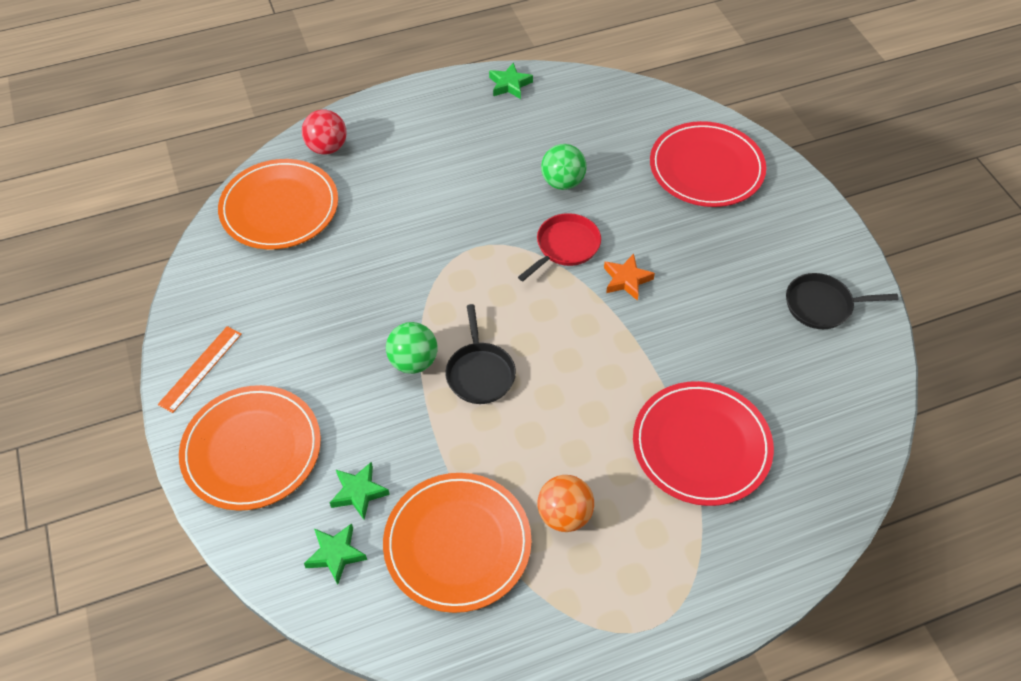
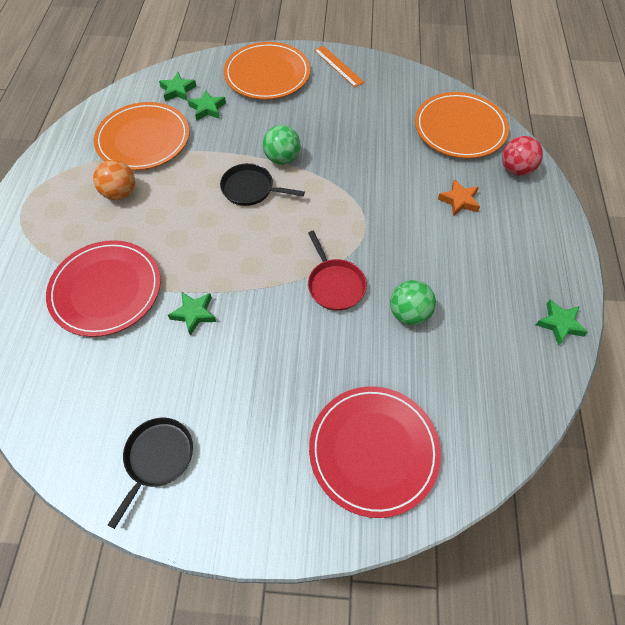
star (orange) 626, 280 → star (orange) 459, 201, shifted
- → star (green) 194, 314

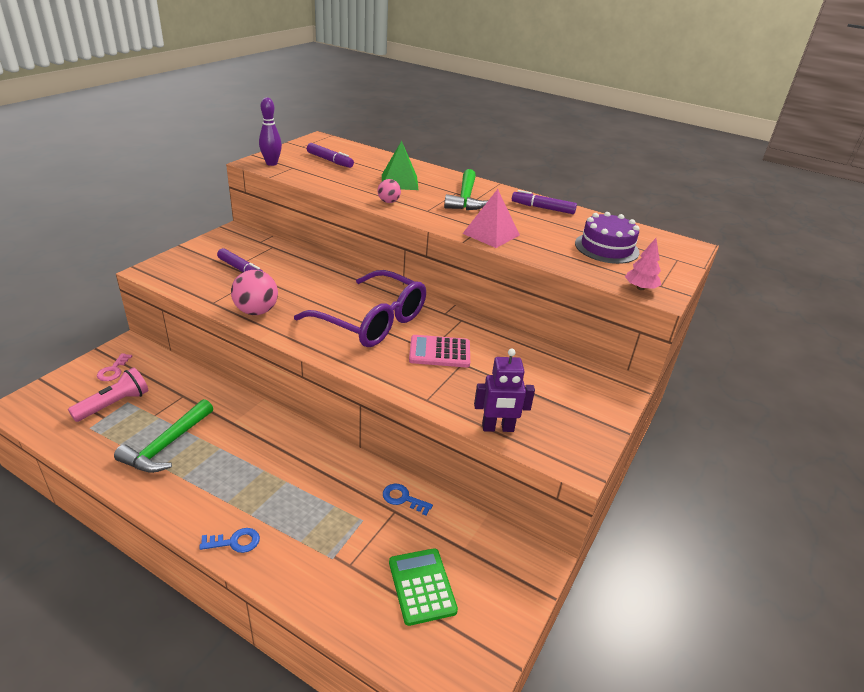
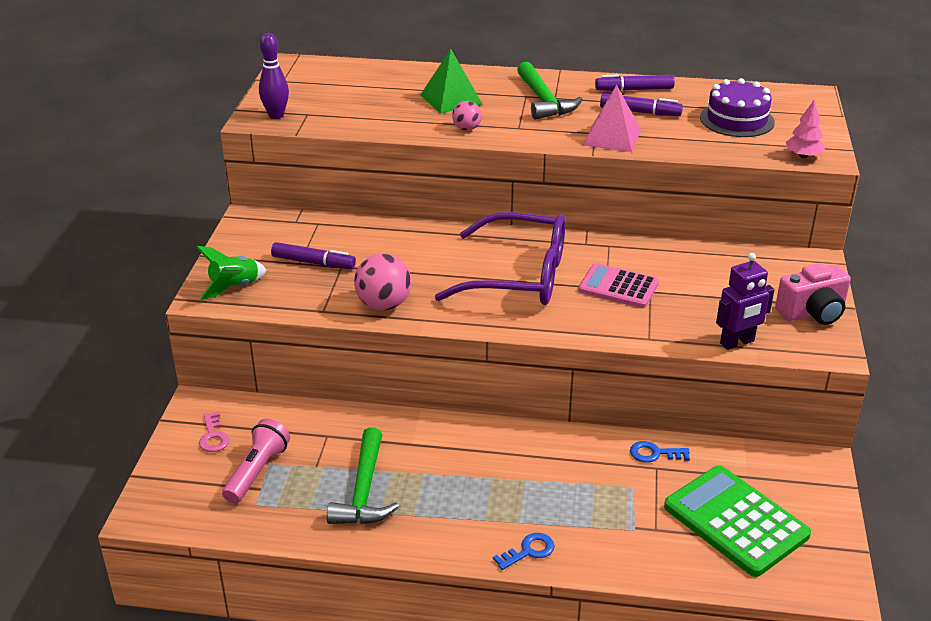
marker (purple) 330, 160 → marker (purple) 640, 112, shifted
calculator (green) 422, 586 → calculator (green) 735, 521, x1.54
calculator (pink) 439, 352 → calculator (pink) 618, 287, 45 degrees clockwise
- → rocket (green) 234, 287
- → camera (pink) 812, 313

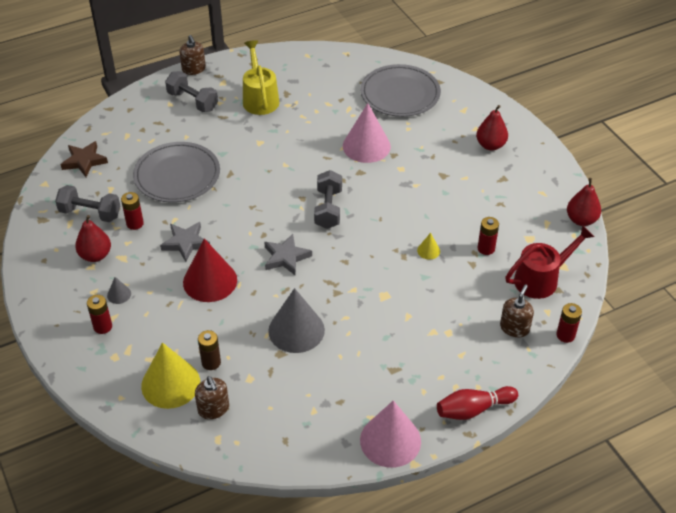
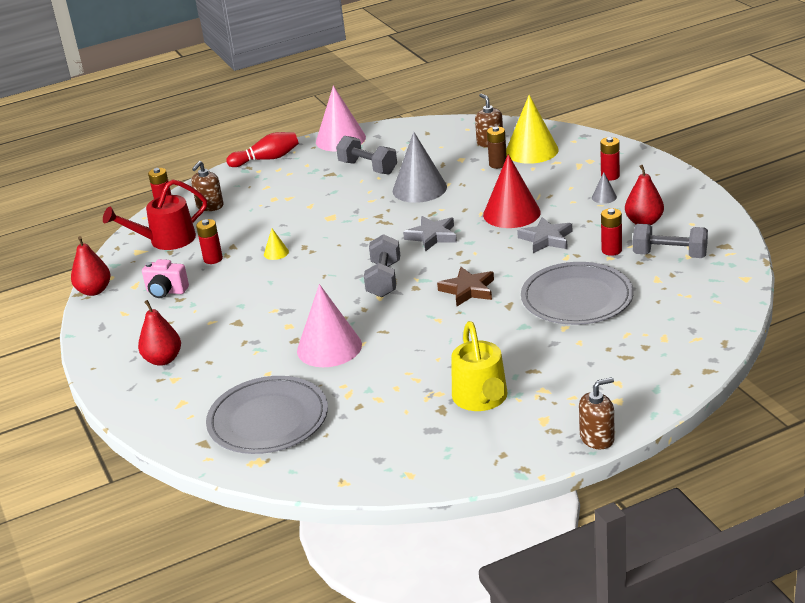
star (brown) 84, 161 → star (brown) 468, 290, shifted
dumbbell (grey) 193, 101 → dumbbell (grey) 368, 168, shifted
soap dispenser (brown) 194, 69 → soap dispenser (brown) 597, 438, 90 degrees clockwise
- → camera (pink) 166, 291

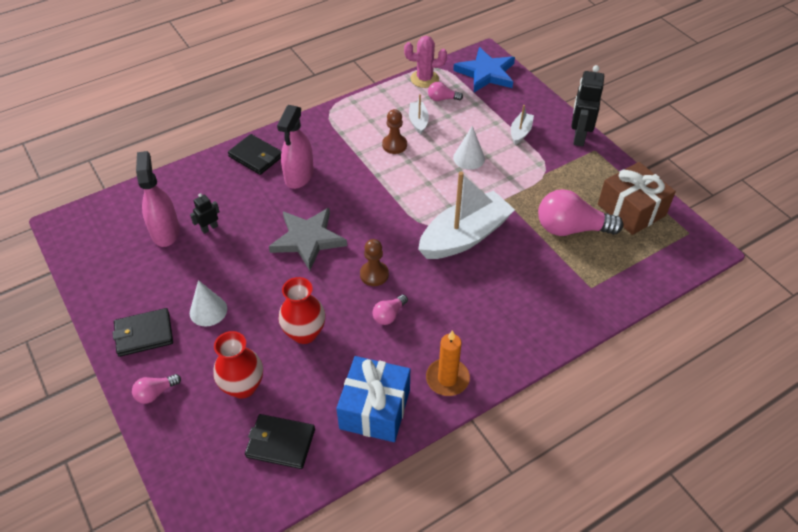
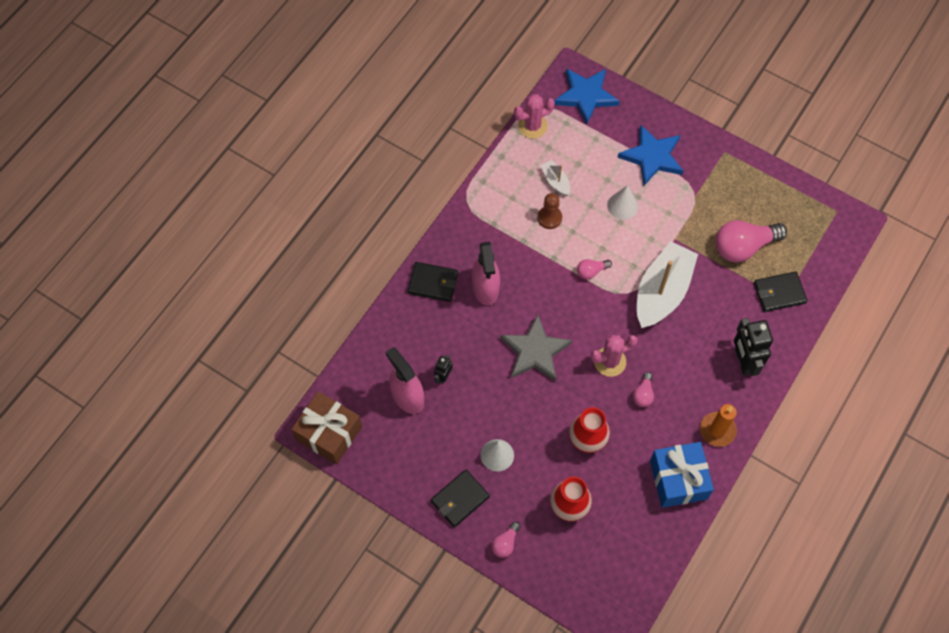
wallet (black) 280, 443 → wallet (black) 779, 293, shifted
pawn (brown) 374, 274 → cactus (pink) 610, 361
light bulb (pink) 442, 99 → light bulb (pink) 591, 271, shifted
boat (white) 520, 132 → star (blue) 652, 157
robot (black) 579, 136 → robot (black) 743, 361, shifted
gift (brown) 631, 210 → gift (brown) 329, 433, shifted

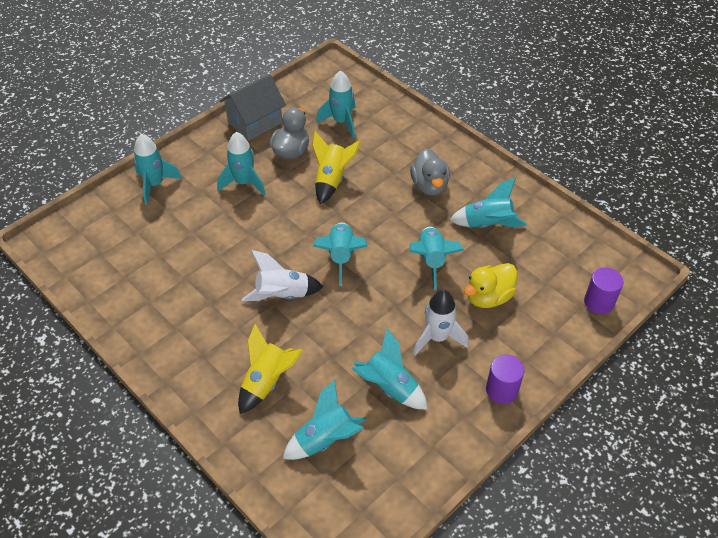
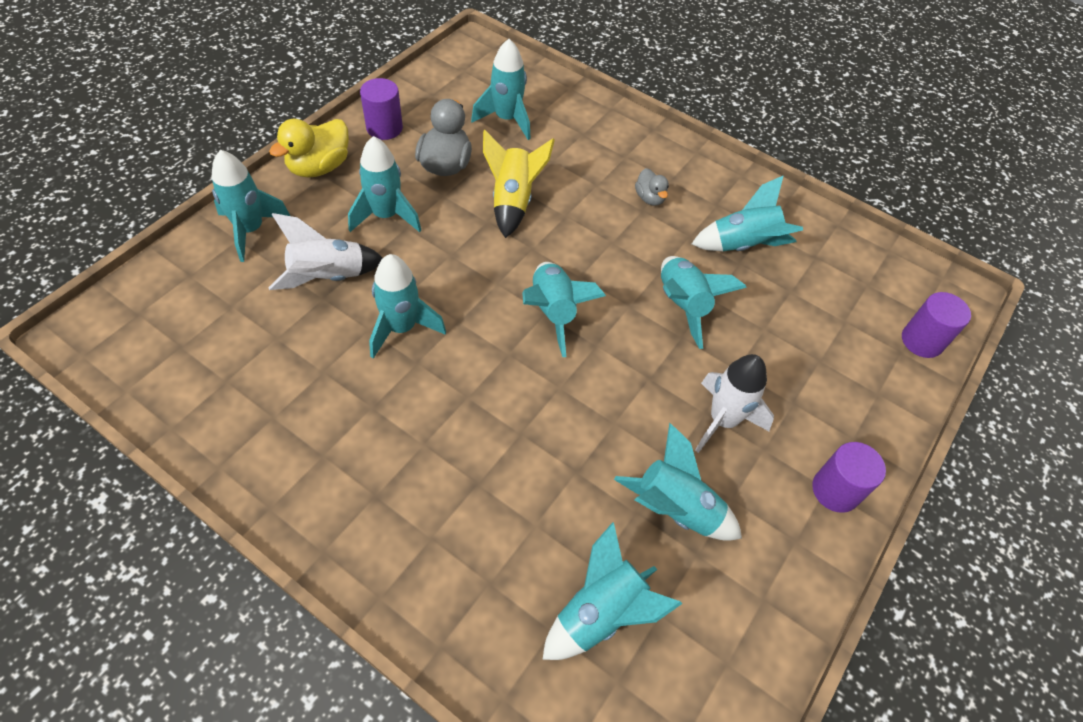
house (grey) 255, 122 → cylinder (purple) 384, 128
rocket (yellow) 267, 382 → -
rocket (white) 282, 295 → rocket (white) 328, 277, shifted
duck (grey) 429, 185 → duck (grey) 650, 198, x0.57
duck (yellow) 488, 297 → duck (yellow) 319, 167, shifted
- → rocket (turquoise) 401, 328

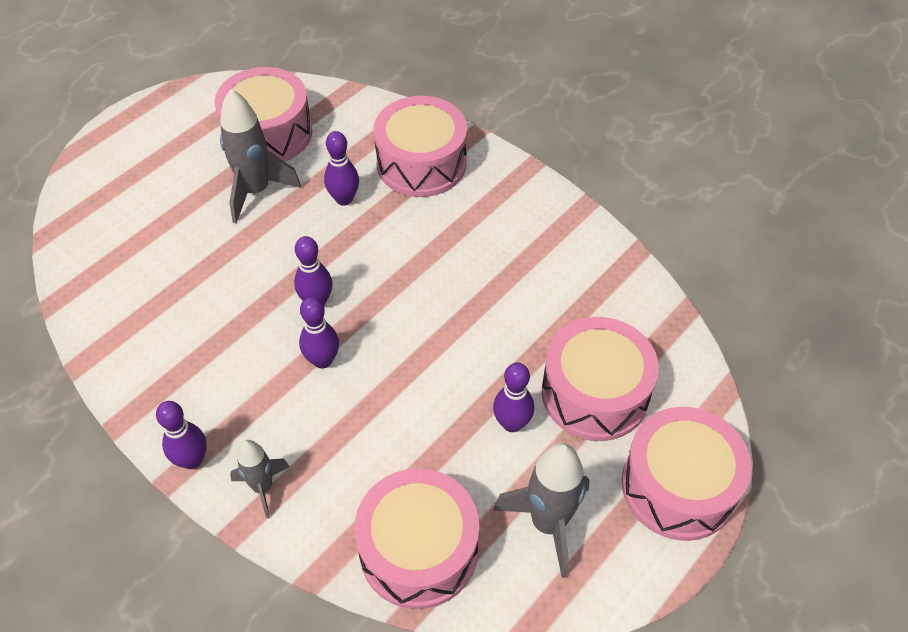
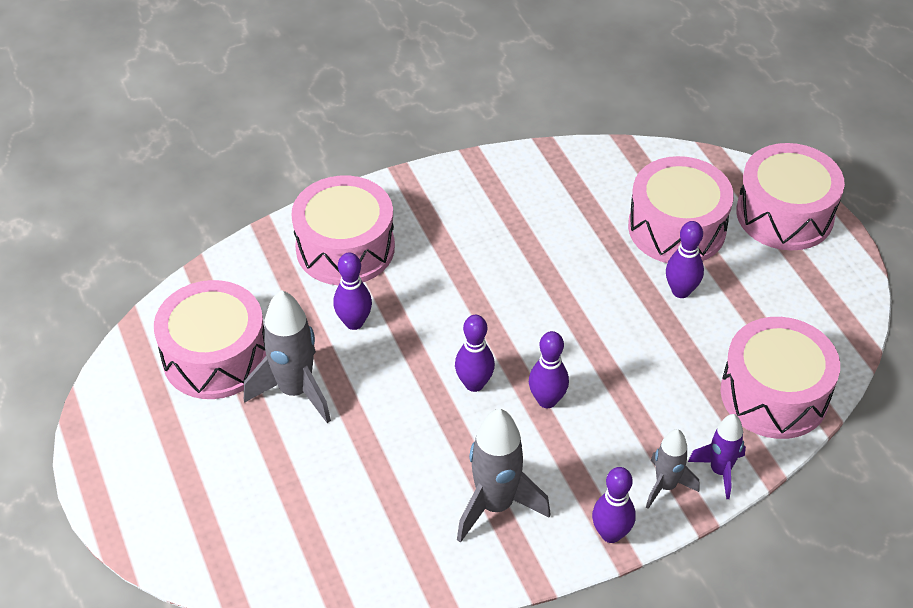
rocket (grey) 548, 523 → rocket (grey) 495, 505, shifted
- → rocket (purple) 719, 471

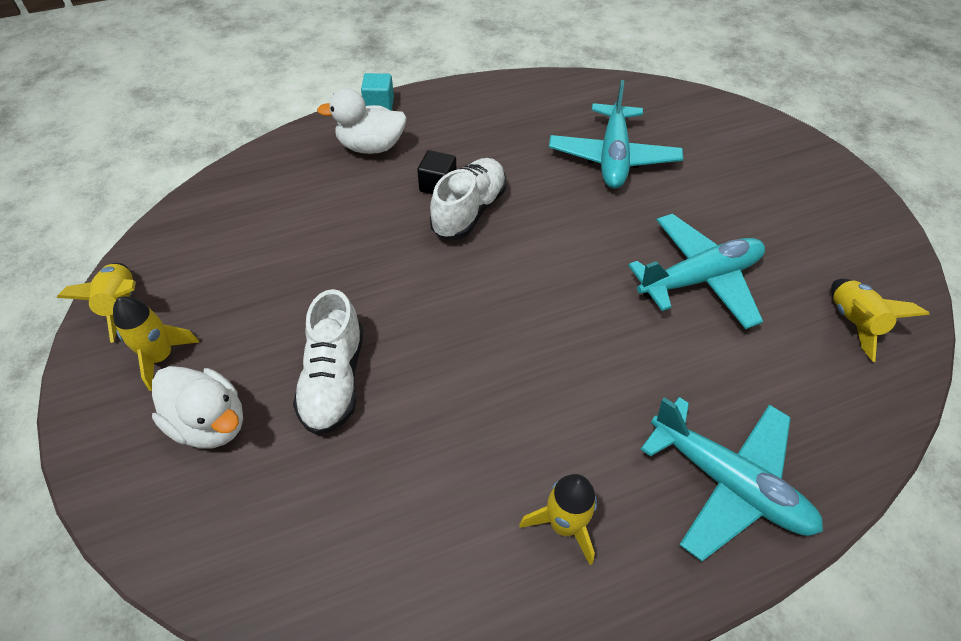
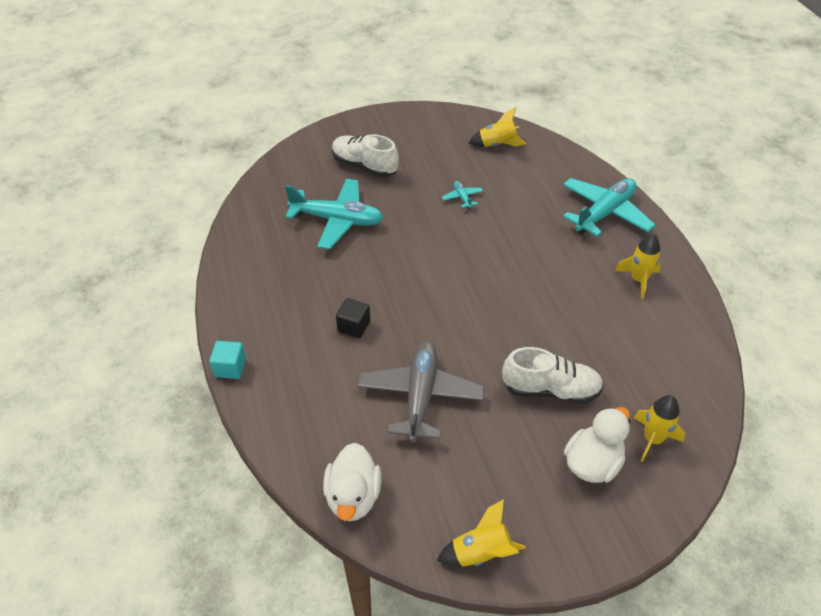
rocket (yellow) 161, 357 → rocket (yellow) 652, 439, shifted
duck (white) 371, 147 → duck (white) 353, 497, shifted
shoe (white) 469, 211 → shoe (white) 364, 166, shifted
plane (turquoise) 699, 279 → plane (turquoise) 462, 198, x0.43
- → plane (grey) 420, 396

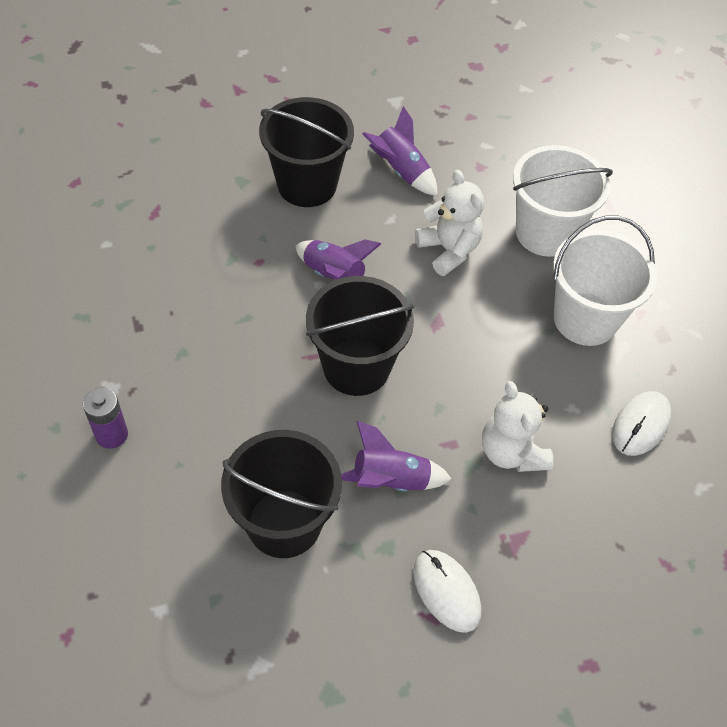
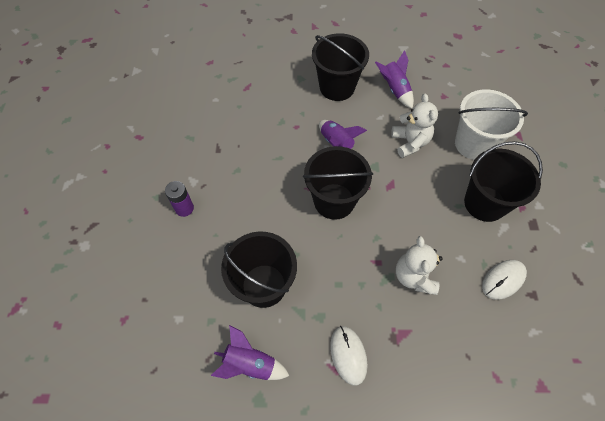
rocket (purple) 391, 480 → rocket (purple) 250, 364, shifted
bucket (white) 585, 319 → bucket (black) 484, 203

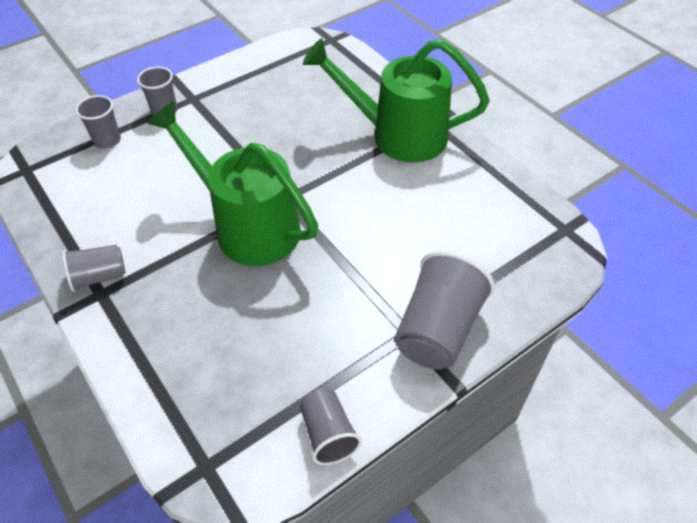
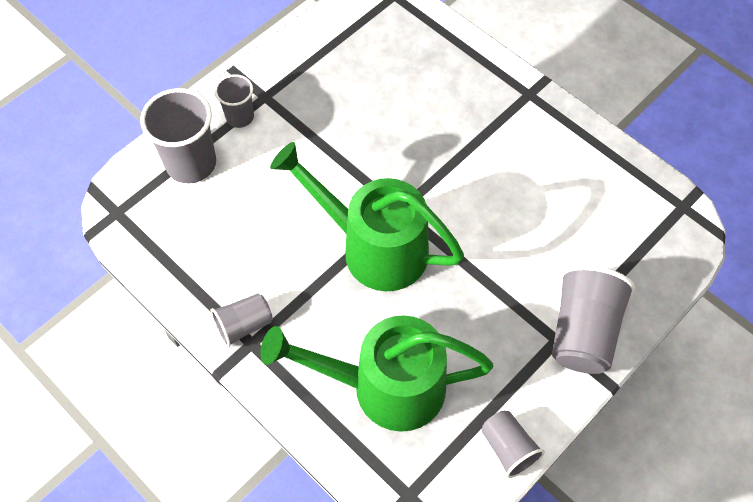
cup (grey) 107, 140 → cup (grey) 191, 163, x1.73
watering can (green) 397, 135 → watering can (green) 383, 386, shifted

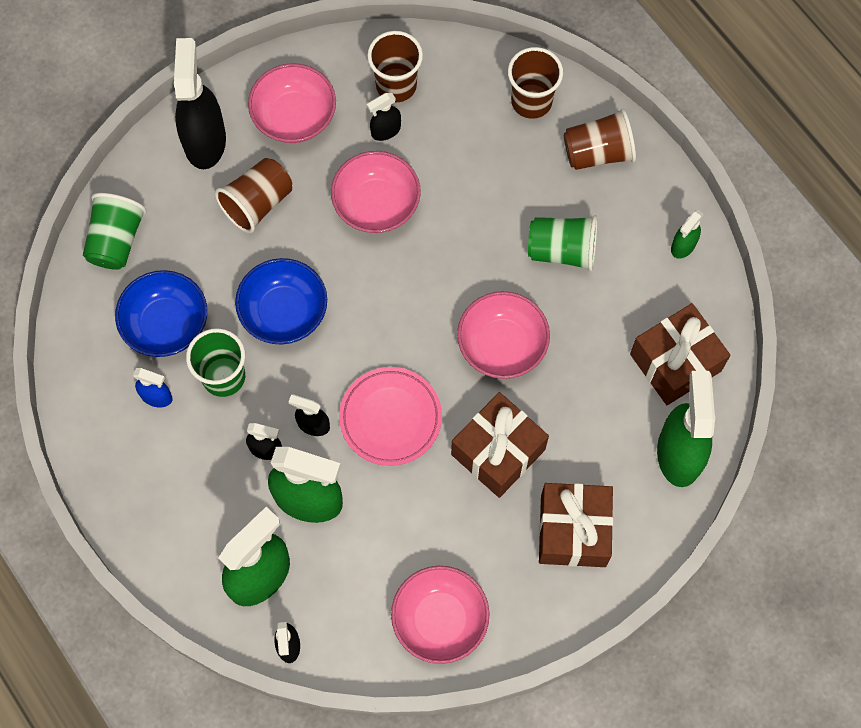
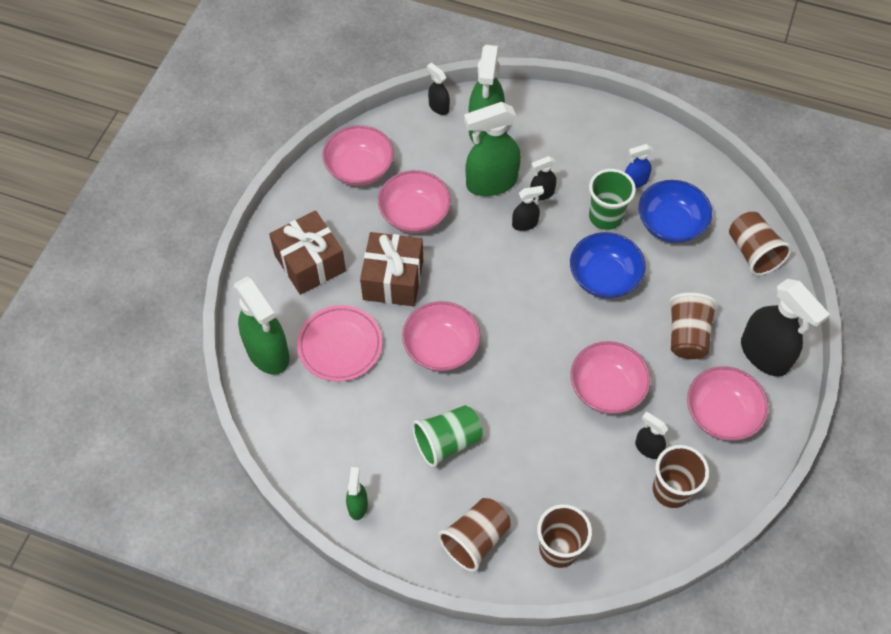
cup (green) 116, 240 → cup (brown) 753, 253
plate (pink) 390, 418 → plate (pink) 340, 345, shifted
spray bottle (black) 385, 131 → spray bottle (black) 648, 448, 75 degrees counterclockwise
gift (brown) 675, 362 → -
- → bowl (pink) 415, 214

